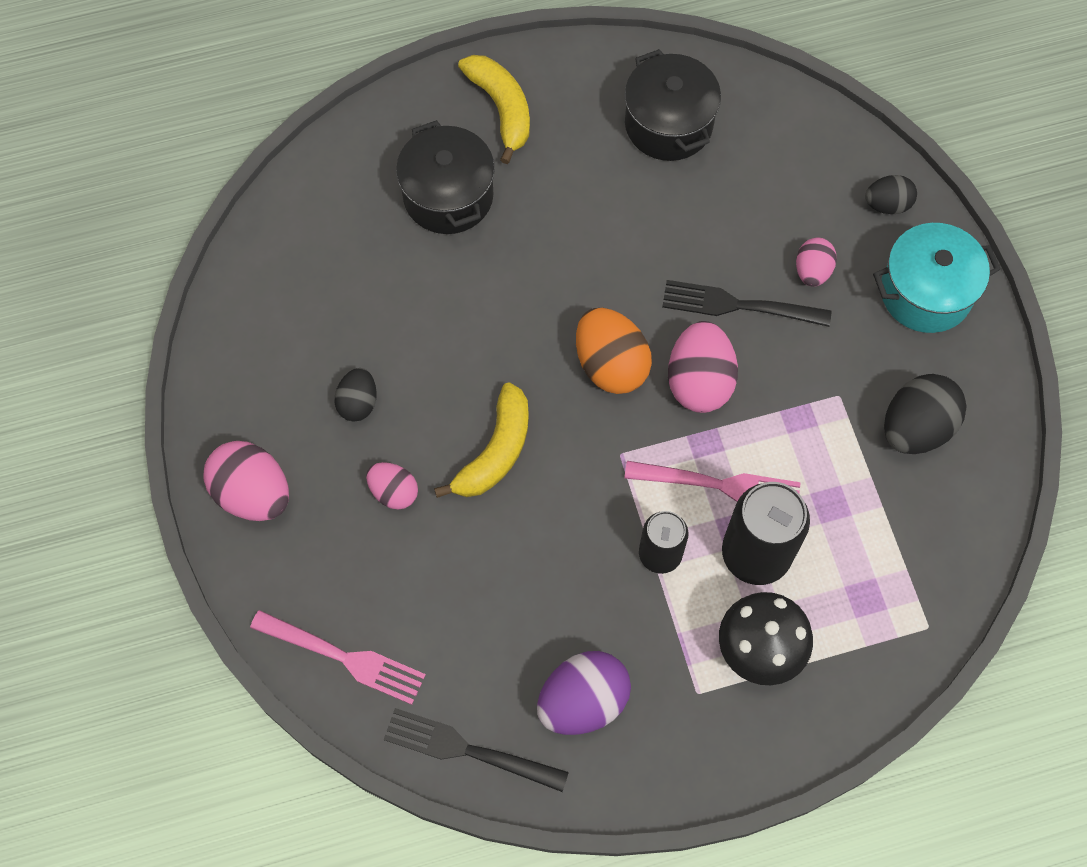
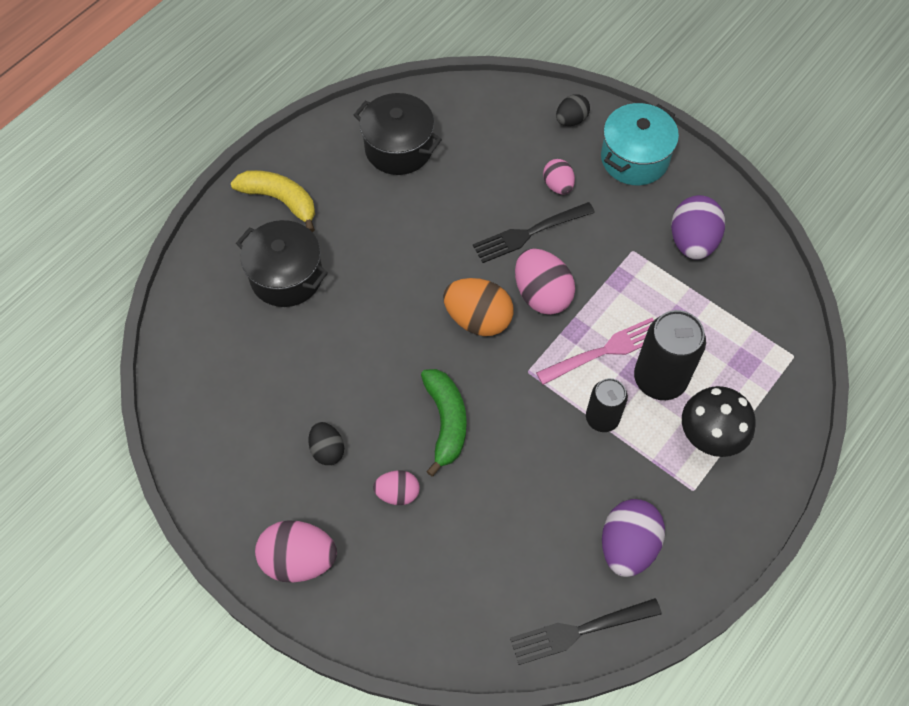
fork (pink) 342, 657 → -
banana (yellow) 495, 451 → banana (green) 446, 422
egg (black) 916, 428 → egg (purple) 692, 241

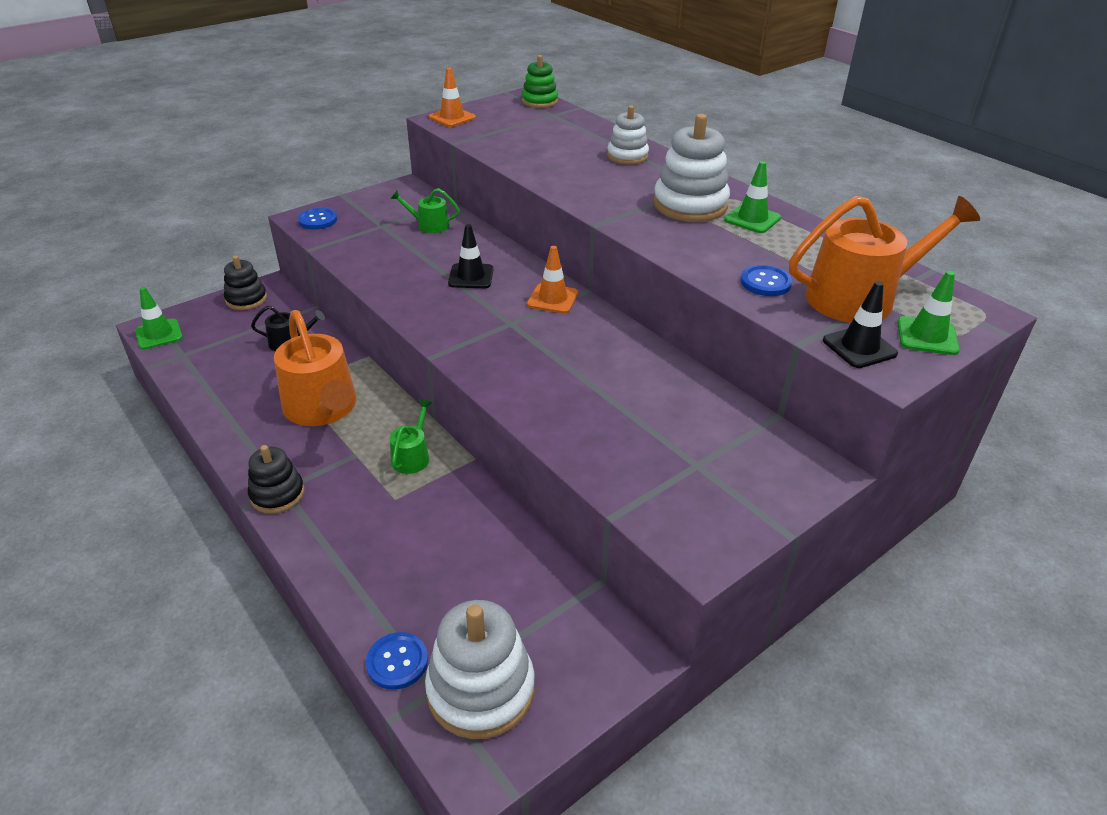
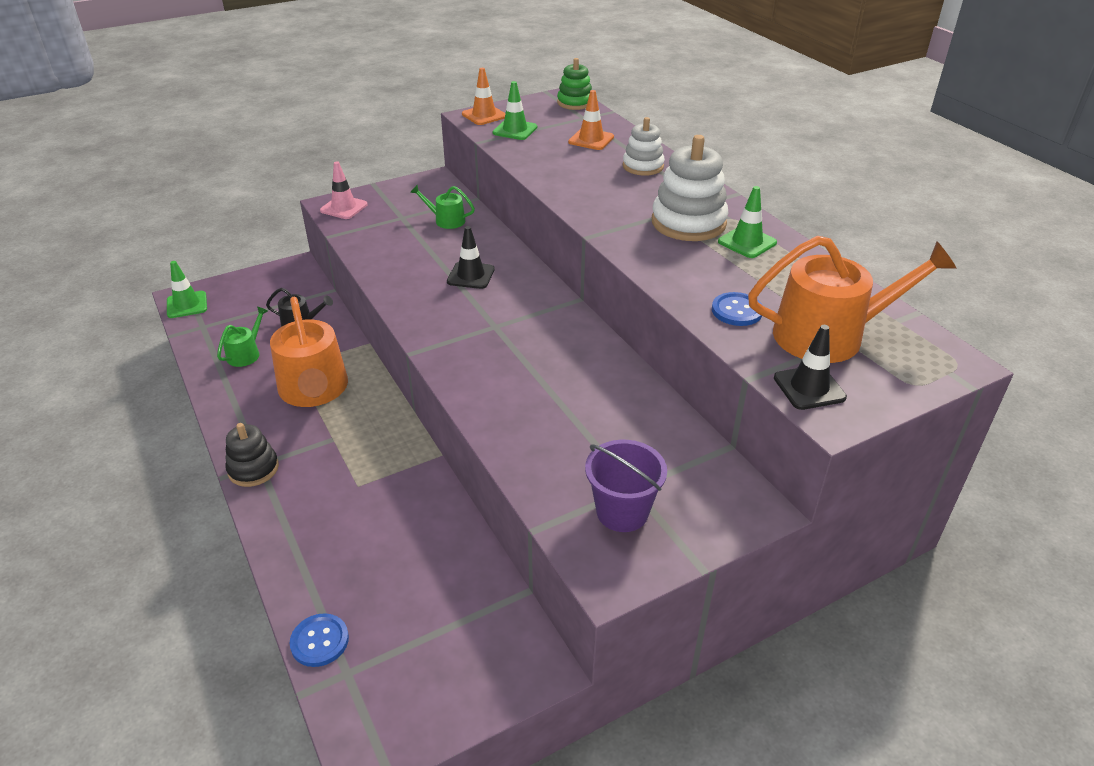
stacking toy (black) 246, 299 → -
button (blue) 318, 220 → traffic cone (pink) 344, 207
watering can (green) 412, 456 → watering can (green) 246, 354, shifted
stacking toy (white) 481, 690 → -
traffic cone (orange) 552, 299 → traffic cone (orange) 591, 139, shifted
traffic cone (green) 927, 336 → traffic cone (green) 515, 130, shifted
- → bucket (purple) 622, 512

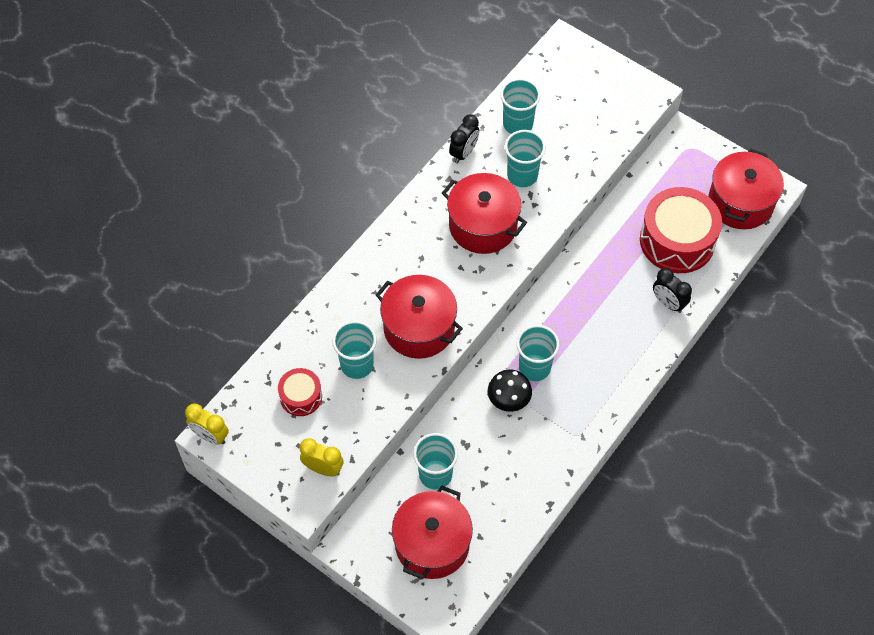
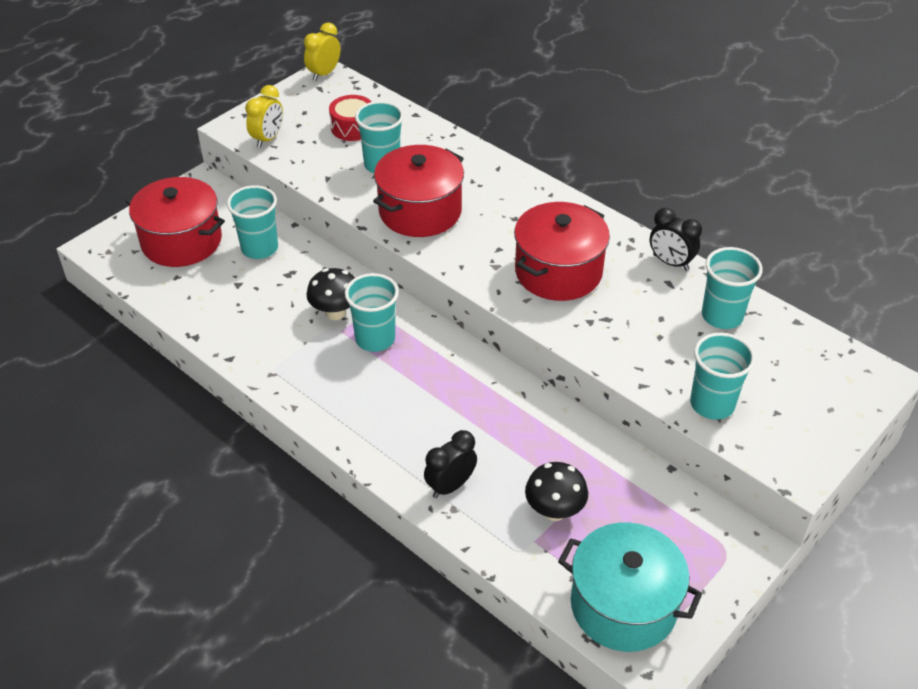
cup (turquoise) 522, 175 → cup (turquoise) 712, 404, shifted
drum (red) 677, 240 → mushroom (black) 554, 510
pot (red) 740, 202 → pot (turquoise) 623, 605

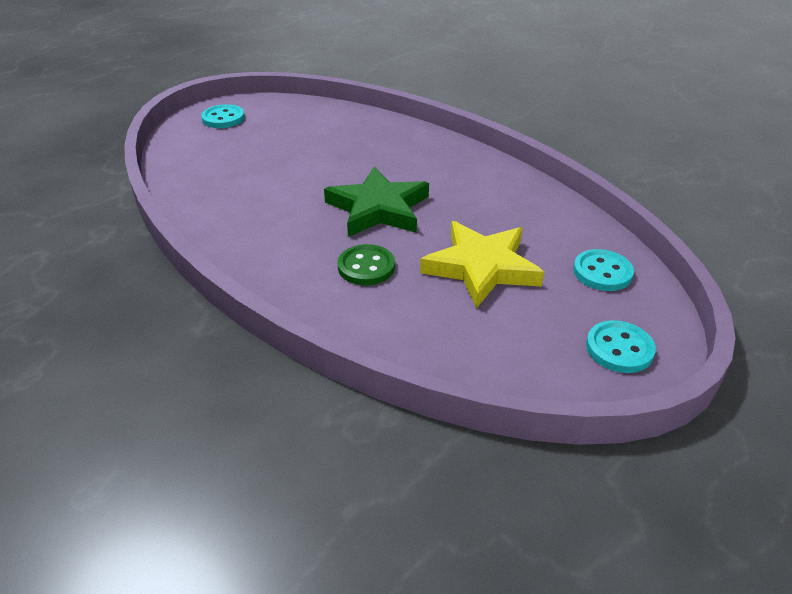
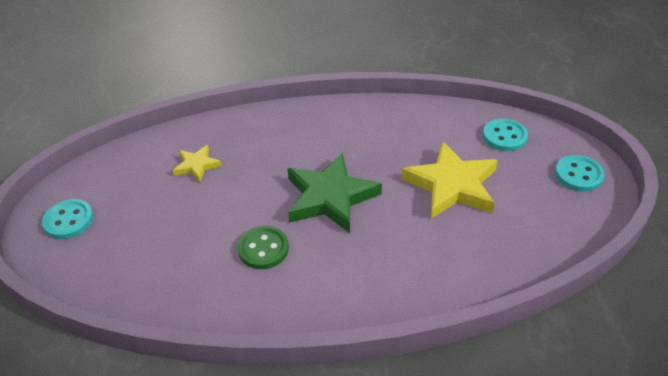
button (green) 366, 267 → button (green) 263, 249, shifted
- → star (yellow) 197, 165

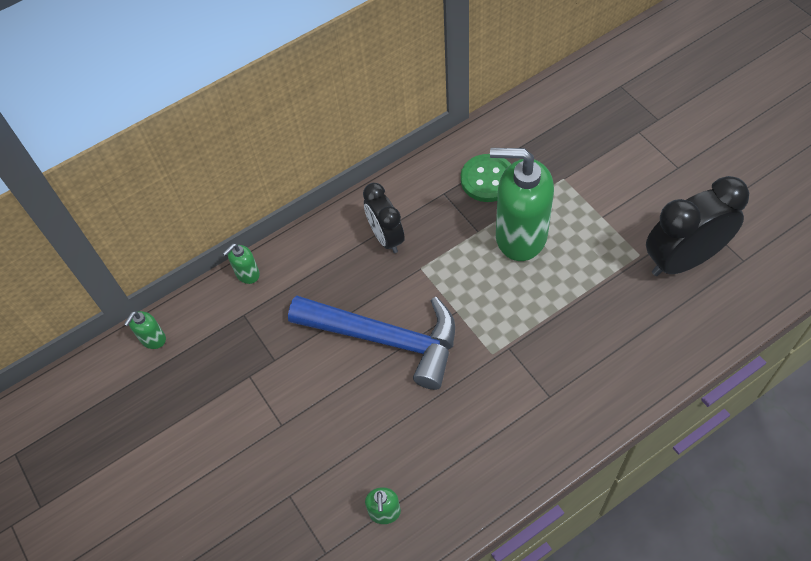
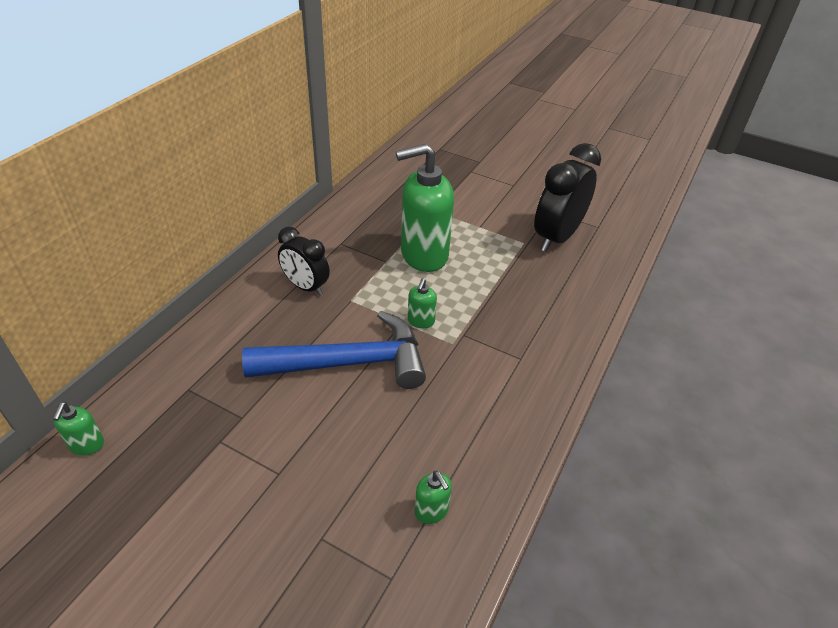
soap dispenser (green) 247, 274 → soap dispenser (green) 421, 321, shifted
button (green) 487, 179 → -

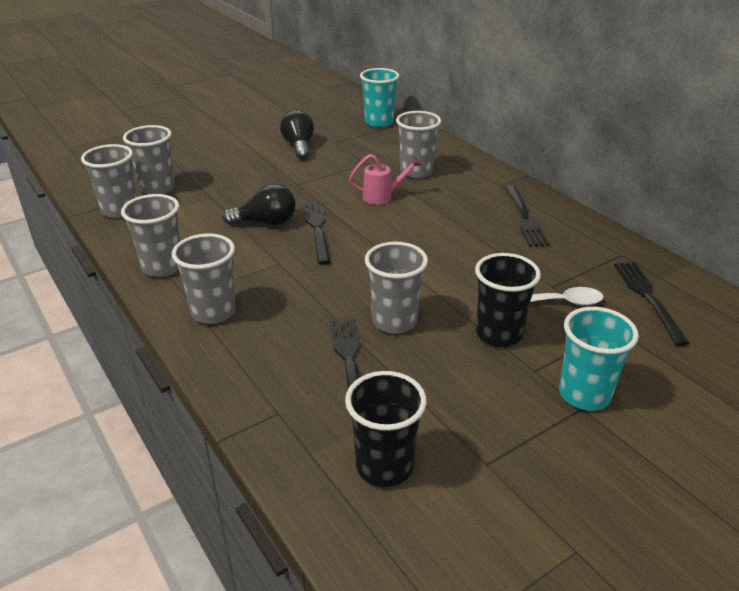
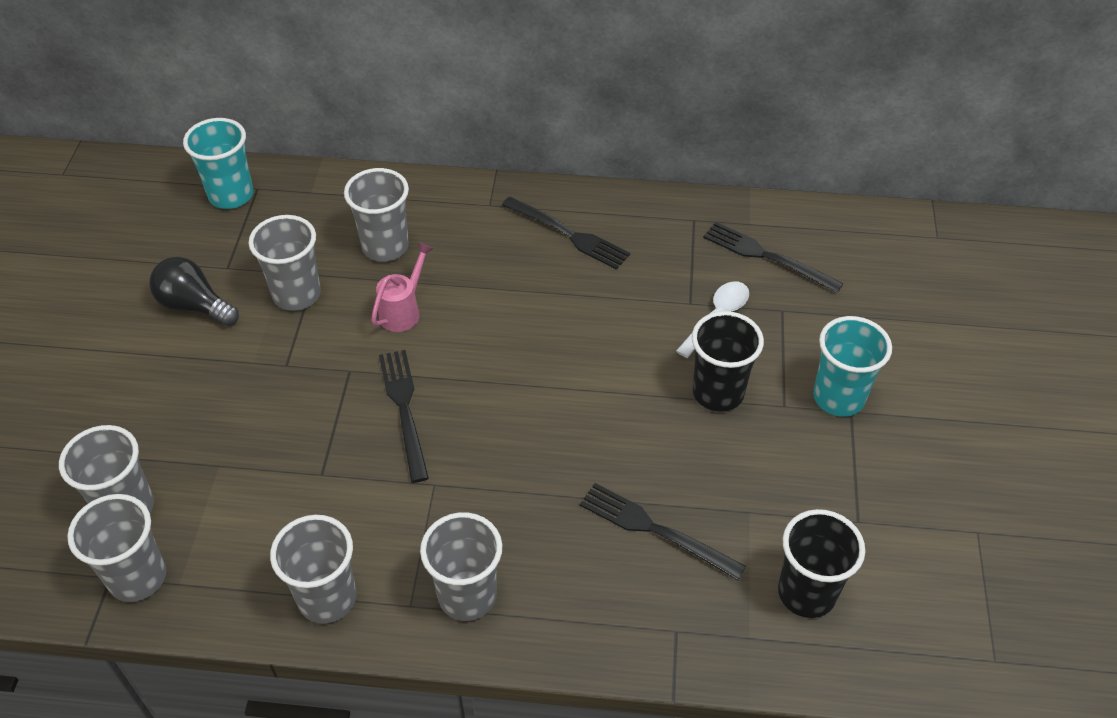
light bulb (black) 266, 222 → -
fork (black) 317, 229 → fork (black) 404, 409, 45 degrees clockwise
cup (grey) 394, 321 → cup (grey) 297, 294, shifted

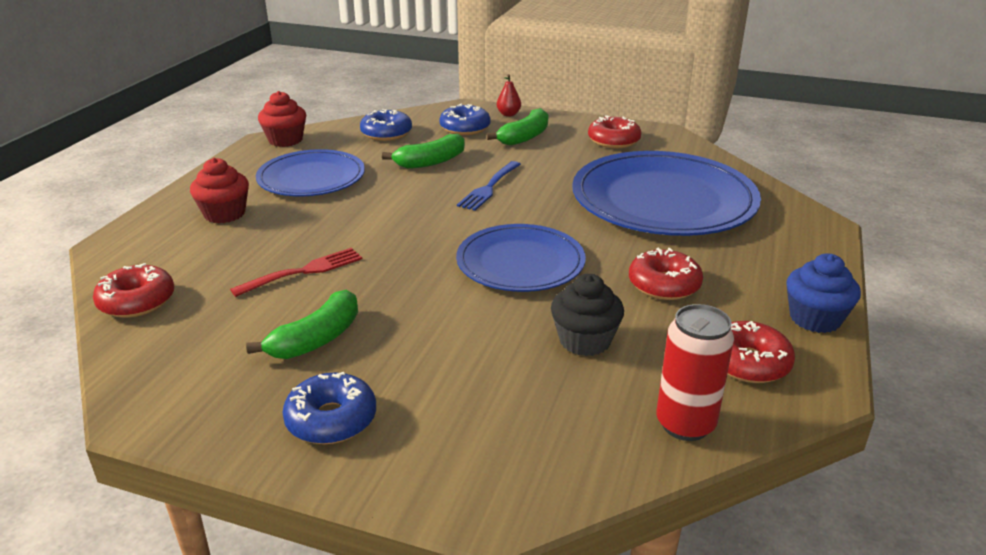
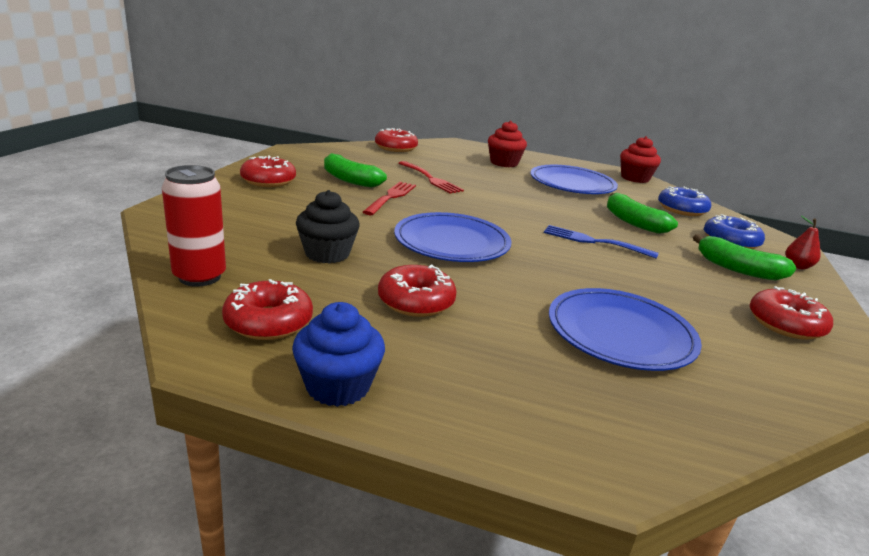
donut (blue) 331, 419 → donut (red) 268, 181
plate (blue) 663, 200 → plate (blue) 620, 333, x0.61
- → fork (red) 391, 197

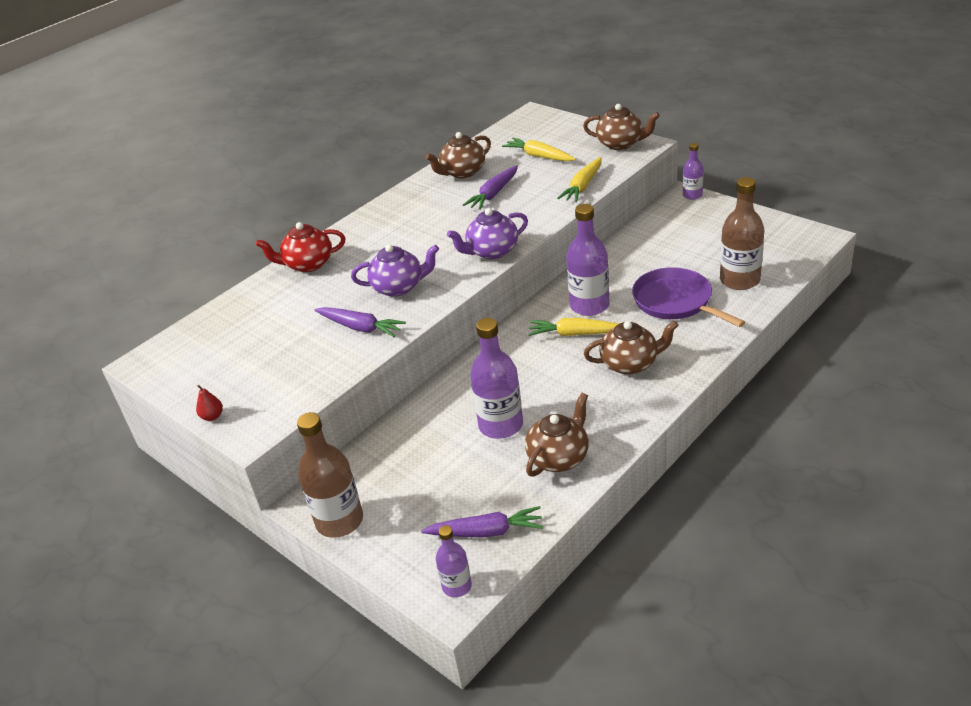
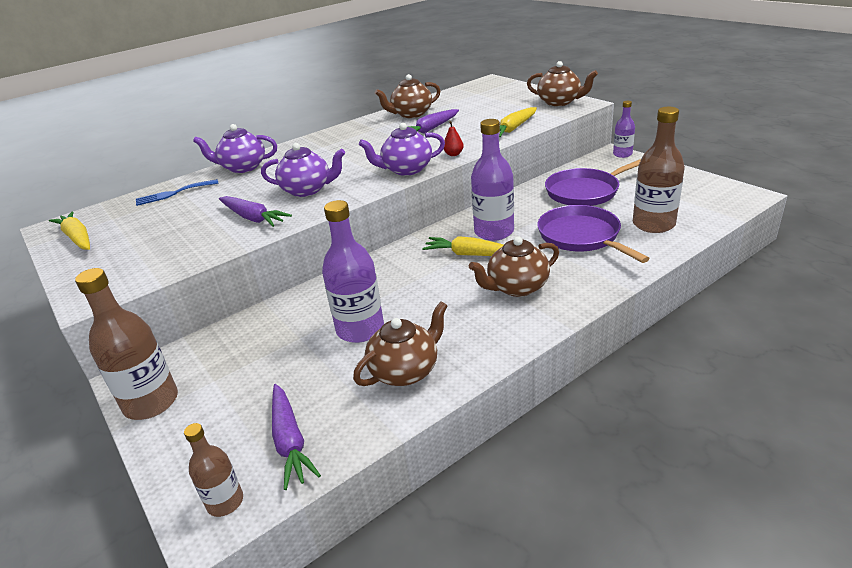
pear (red) 212, 416 → pear (red) 453, 154, shifted
teapot (red) 308, 264 → teapot (purple) 243, 167
carrot (purple) 486, 532 → carrot (purple) 290, 441, 60 degrees clockwise
bottle (purple) 457, 586 → bottle (brown) 225, 502
carrot (yellow) 539, 156 → carrot (yellow) 78, 238, shifted
teapot (brown) 630, 364 → teapot (brown) 516, 287, 150 degrees clockwise
- → fork (blue) 173, 193
- → pan (purple) 585, 192

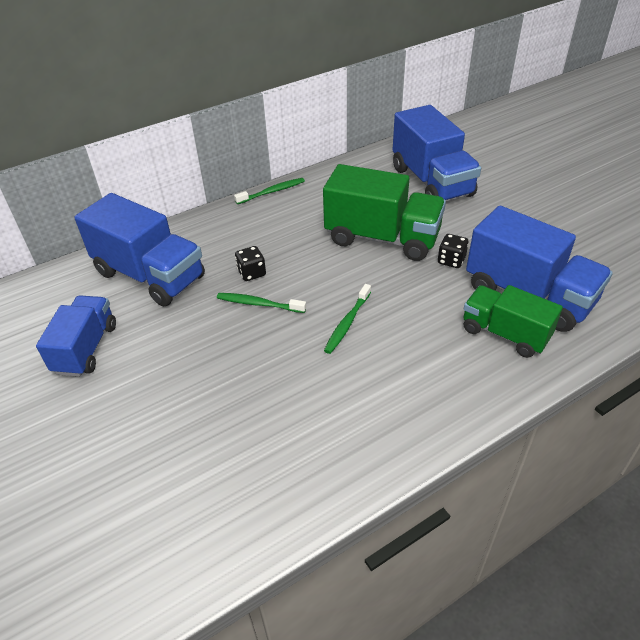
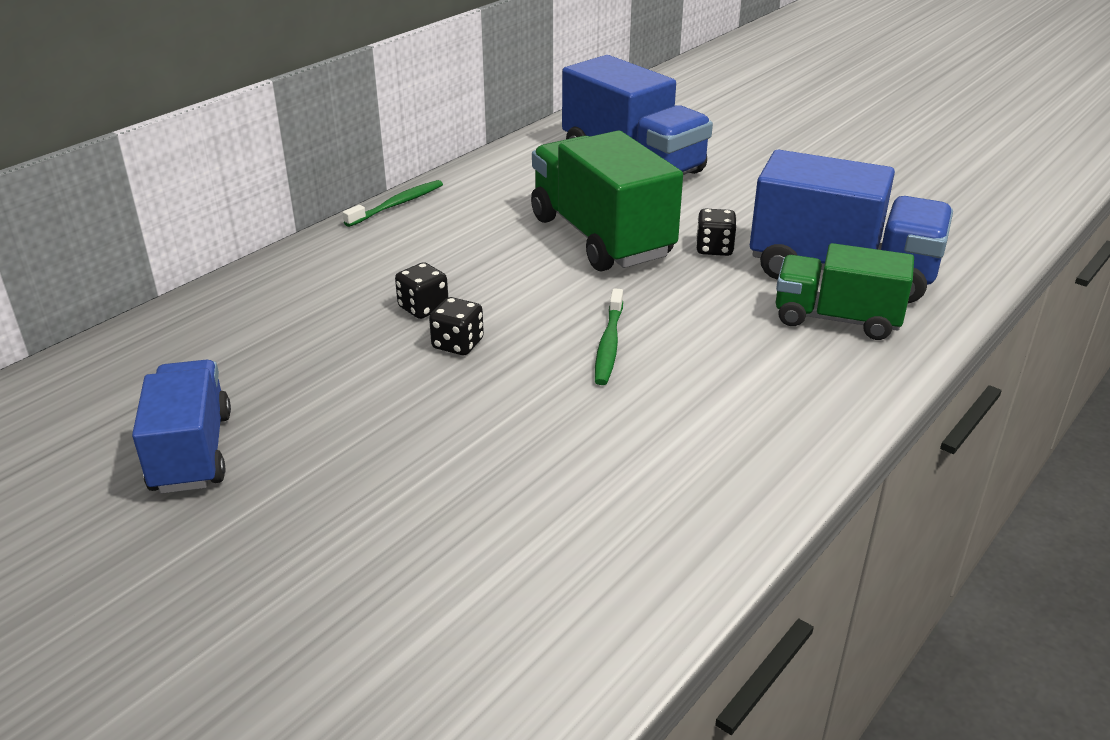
truck (blue) 150, 275 → -
toothbrush (green) 259, 304 → dice (black) 458, 344
truck (green) 382, 238 → truck (green) 600, 237, 120 degrees counterclockwise

